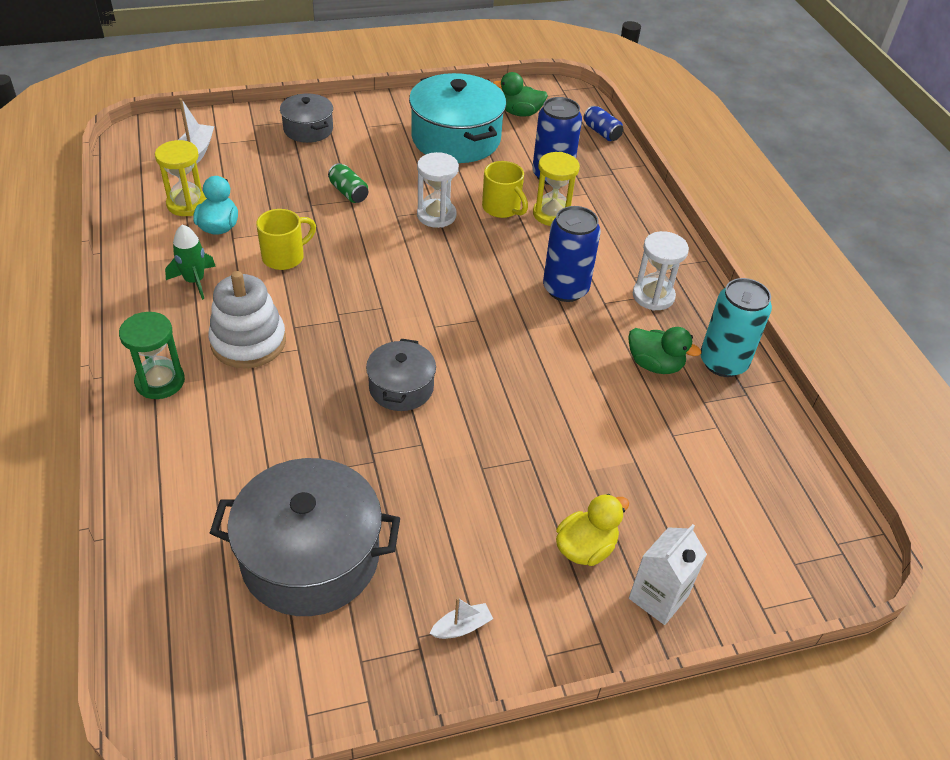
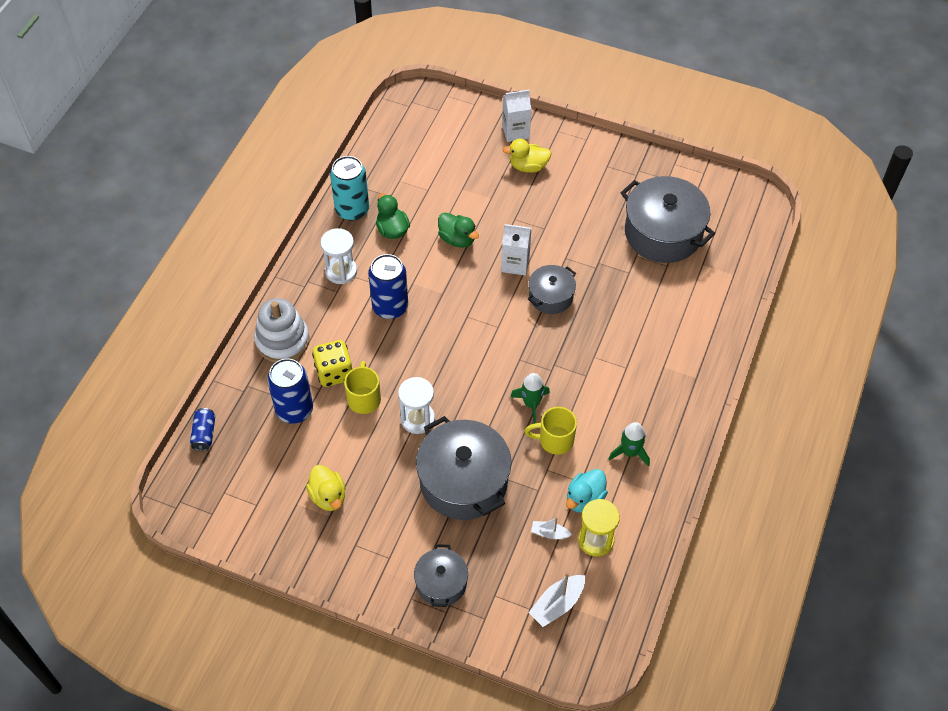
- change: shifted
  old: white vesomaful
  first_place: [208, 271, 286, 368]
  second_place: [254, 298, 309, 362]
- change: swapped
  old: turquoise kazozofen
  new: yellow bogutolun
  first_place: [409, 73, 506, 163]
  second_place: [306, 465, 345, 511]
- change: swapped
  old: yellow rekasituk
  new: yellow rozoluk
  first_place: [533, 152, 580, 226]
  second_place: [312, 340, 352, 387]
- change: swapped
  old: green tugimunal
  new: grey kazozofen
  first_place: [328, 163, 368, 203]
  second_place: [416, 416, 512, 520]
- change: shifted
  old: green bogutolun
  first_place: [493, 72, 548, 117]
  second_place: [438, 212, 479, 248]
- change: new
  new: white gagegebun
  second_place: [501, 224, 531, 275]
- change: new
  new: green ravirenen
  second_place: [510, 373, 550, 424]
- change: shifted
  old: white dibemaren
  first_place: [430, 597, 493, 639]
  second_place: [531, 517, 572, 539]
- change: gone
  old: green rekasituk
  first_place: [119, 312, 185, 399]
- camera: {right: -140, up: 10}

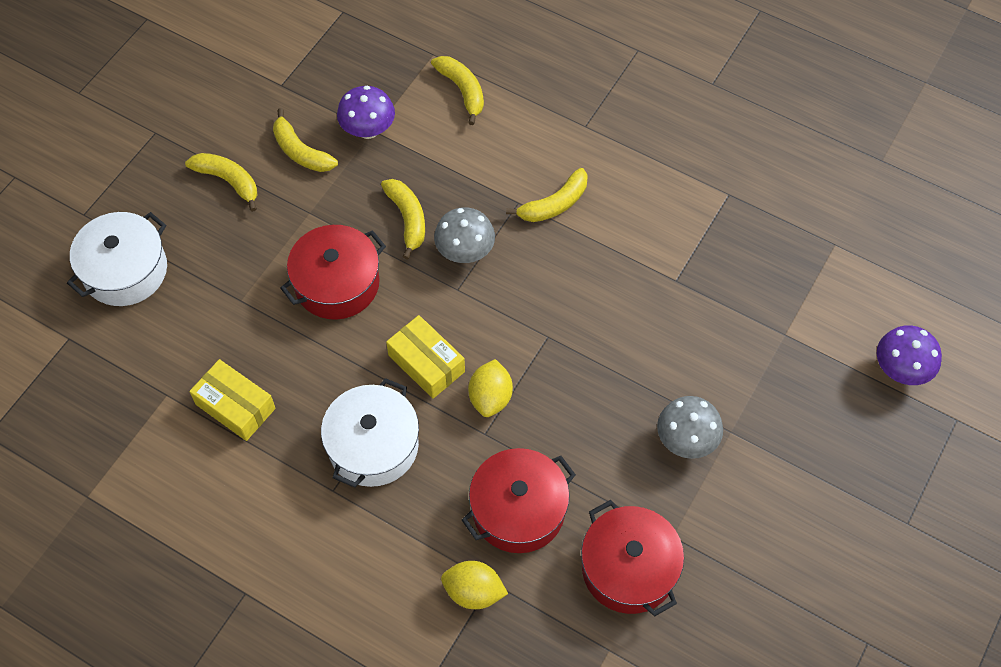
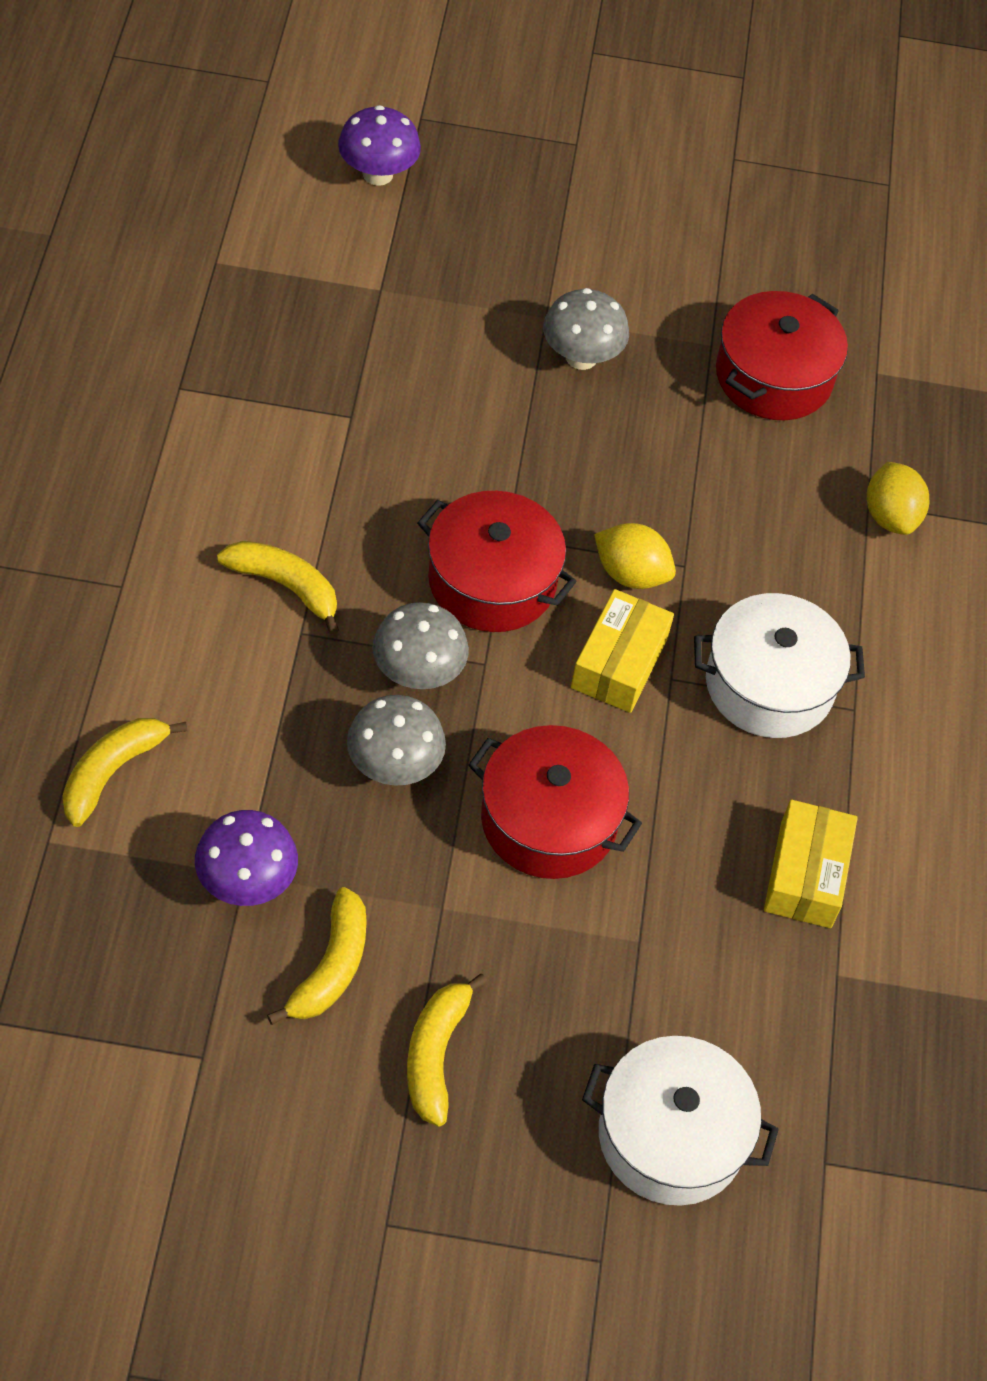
- change: swapped
  old: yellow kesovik
  new: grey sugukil
  first_place: [381, 179, 425, 260]
  second_place: [347, 695, 446, 786]
- change: shifted
  old: red kazozofen
  first_place: [462, 448, 576, 553]
  second_place: [417, 491, 577, 632]
- change: rotated
  old: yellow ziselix
  first_place: [468, 359, 513, 417]
  second_place: [594, 523, 676, 589]
  degrees: 45
- camera: {right: -120, up: -5}

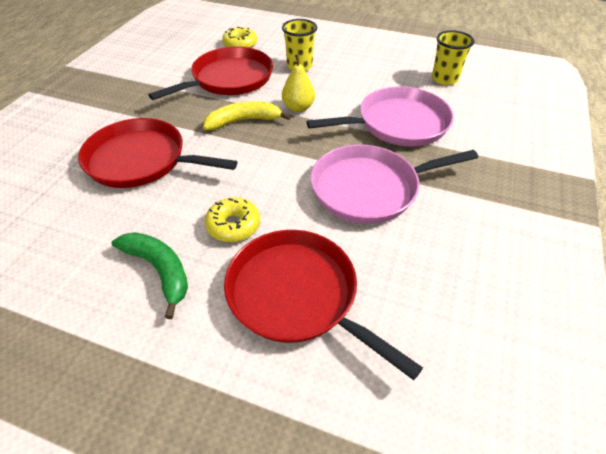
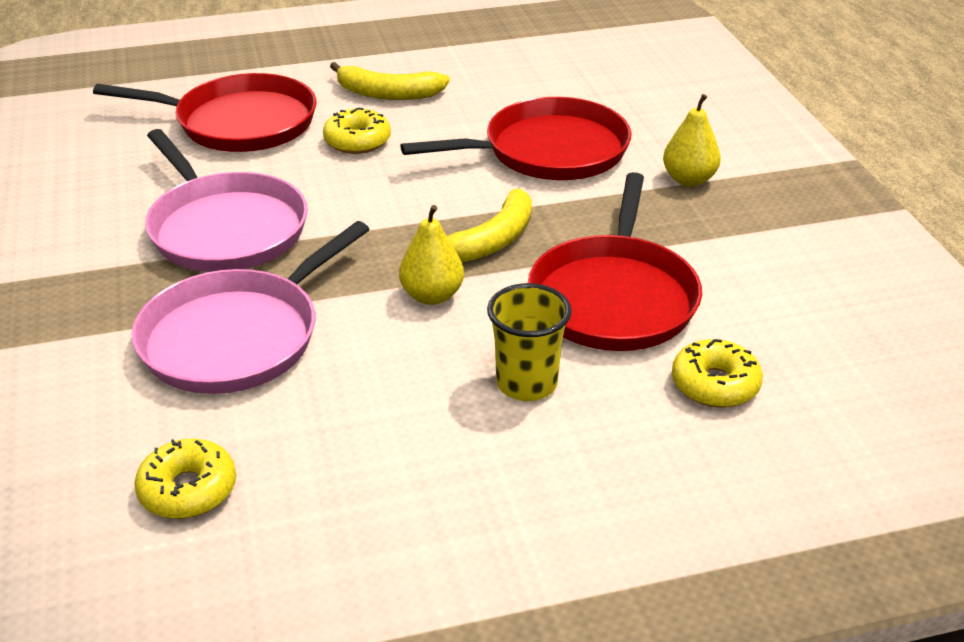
- change: swapped
  old: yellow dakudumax
  new: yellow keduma
  first_place: [432, 30, 474, 85]
  second_place: [134, 439, 236, 519]
- change: rotated
  old: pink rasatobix
  first_place: [311, 145, 478, 224]
  second_place: [145, 129, 308, 272]
  degrees: 105
- change: repainted
  old: green kesovik
  new: yellow kesovik
  first_place: [112, 232, 188, 319]
  second_place: [330, 62, 450, 100]
- change: new
  new: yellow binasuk
  second_place: [663, 94, 721, 186]
- camera: {right: 145, up: -10}

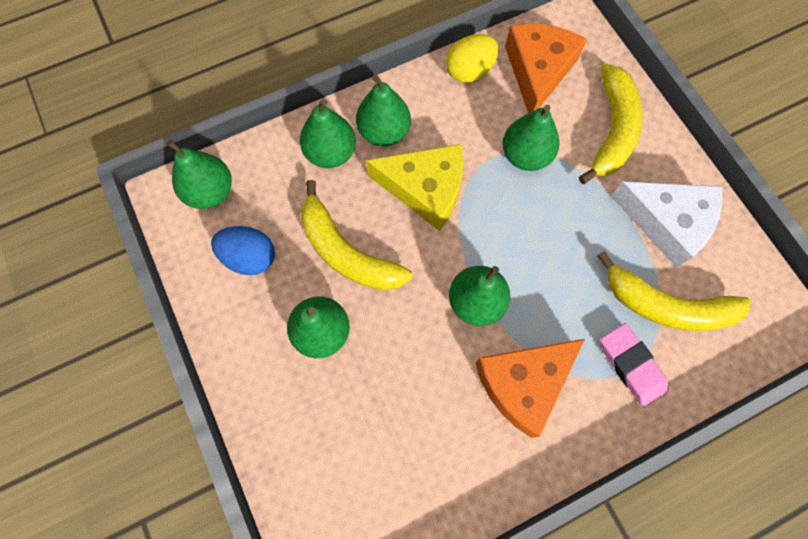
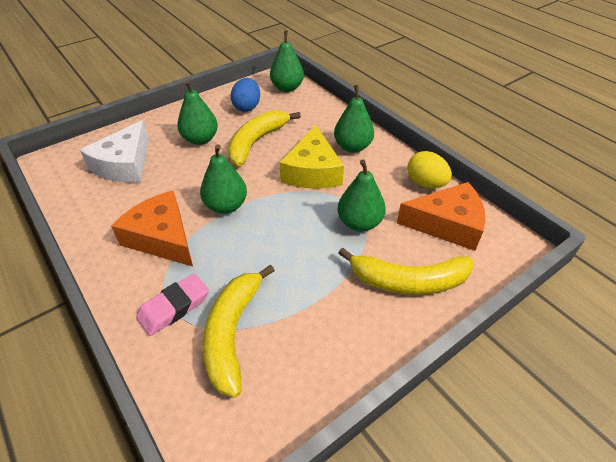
- change: shifted
  old: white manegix
  first_place: [611, 181, 722, 268]
  second_place: [80, 120, 149, 183]
- change: gone
  old: green binasuk
  first_place: [300, 98, 356, 168]
- camera: {right: 80, up: -25}

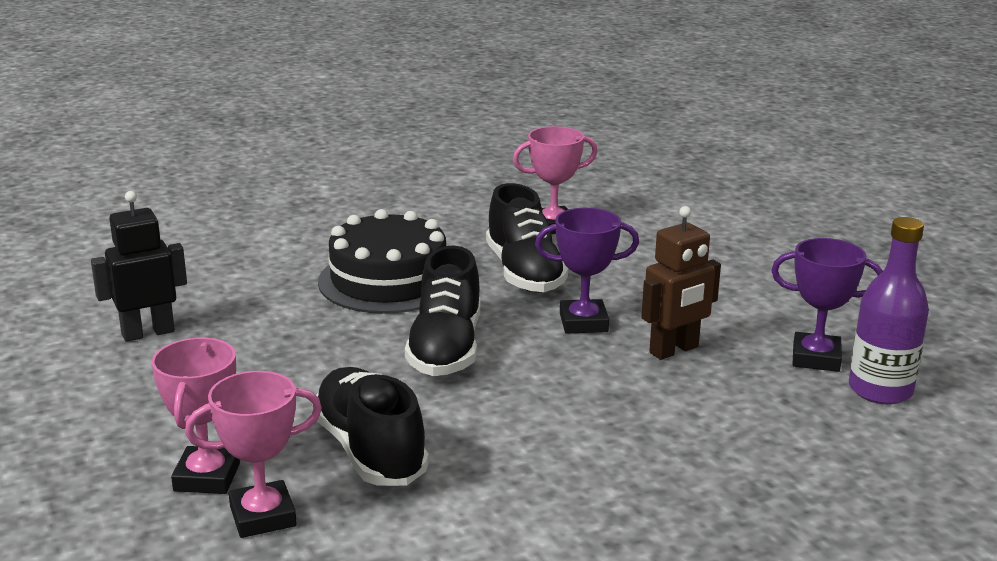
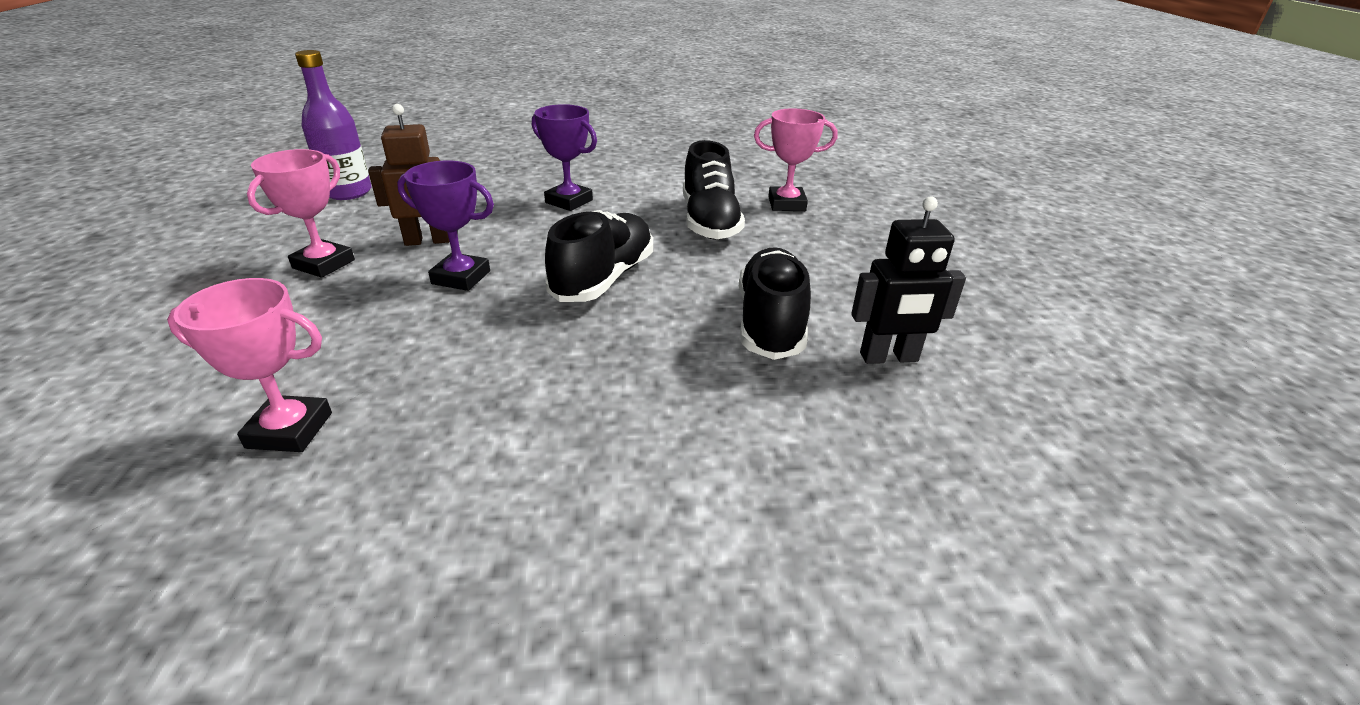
- change: shifted
  old: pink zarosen
  first_place: [152, 338, 240, 494]
  second_place: [247, 149, 355, 278]
- change: shifted
  old: purple zarosen
  first_place: [771, 238, 883, 372]
  second_place: [532, 104, 597, 211]
- change: shifted
  old: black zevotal
  first_place: [486, 183, 568, 292]
  second_place: [739, 247, 811, 360]
- change: gone
  old: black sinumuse
  first_place: [318, 209, 446, 314]
- camera: {right: -160, up: 10}

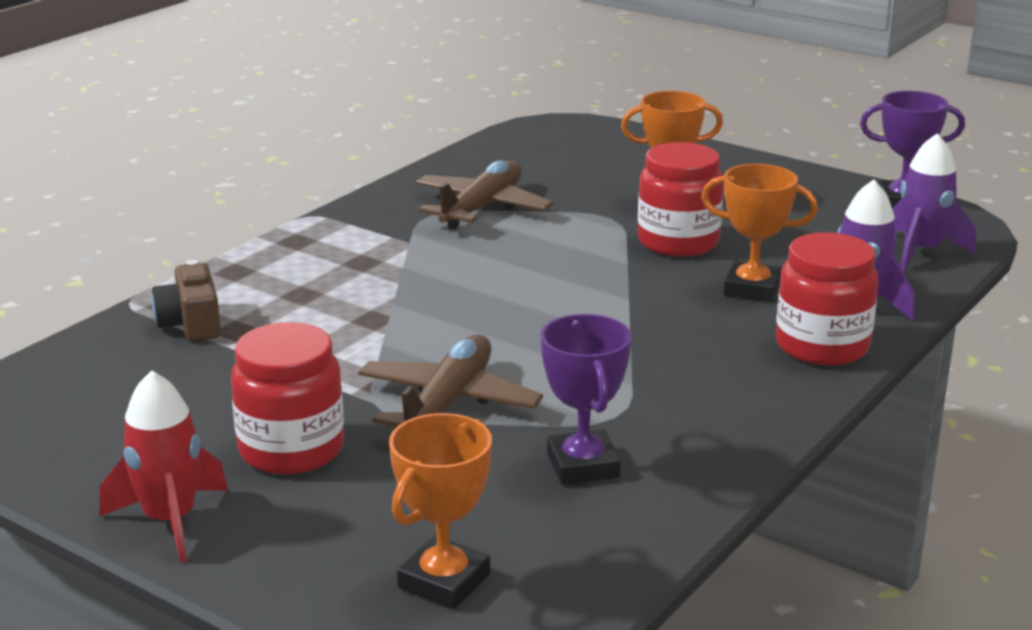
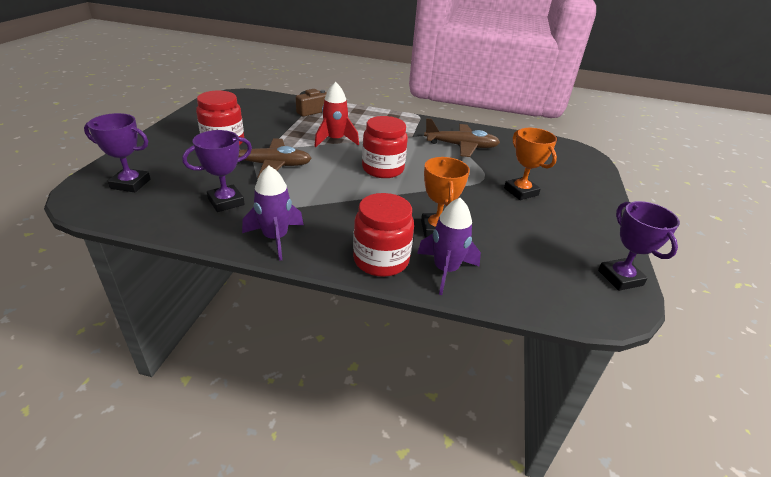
- change: repainted
  old: orange zarosen
  new: purple zarosen
  first_place: [389, 413, 492, 609]
  second_place: [84, 113, 150, 192]
- change: shifted
  old: purple ravirenen
  first_place: [892, 133, 976, 271]
  second_place: [242, 166, 304, 261]
- change: shifted
  old: red ravirenen
  first_place: [100, 370, 228, 563]
  second_place: [314, 82, 359, 147]
- change: shifted
  old: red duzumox
  first_place: [638, 142, 724, 257]
  second_place: [362, 116, 408, 178]
- camera: {right: 65, up: 10}

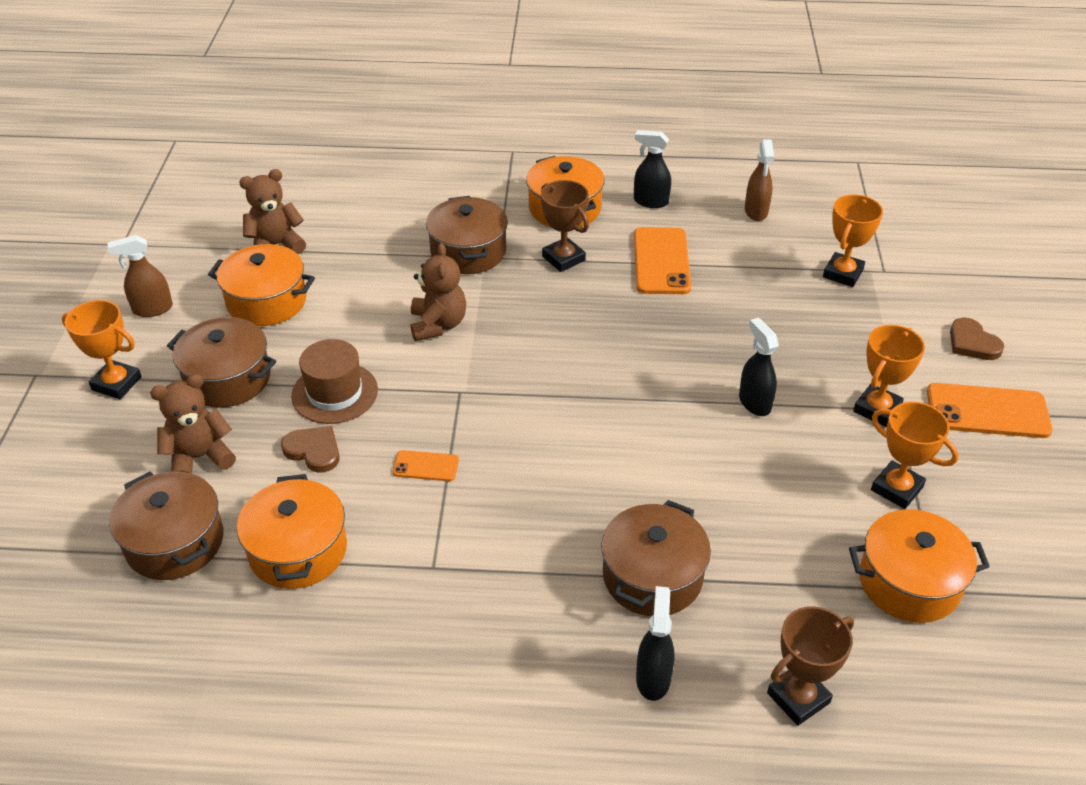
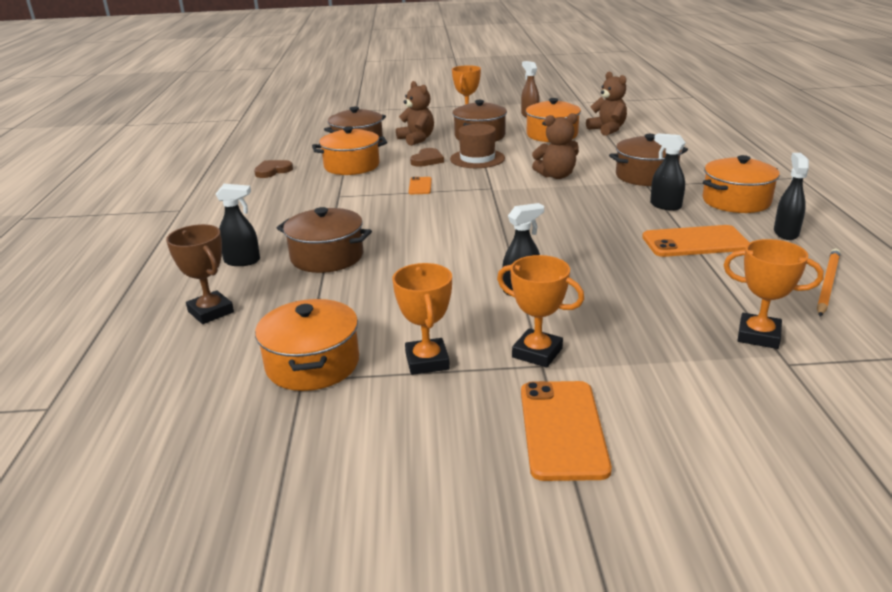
- change: shifted
  old: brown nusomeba
  first_place: [950, 318, 1004, 360]
  second_place: [254, 160, 293, 178]
- change: rotated
  old: orange zarosen
  first_place: [871, 402, 959, 509]
  second_place: [392, 263, 452, 375]
  degrees: -45
- change: swapped
  old: brown zarosen
  new: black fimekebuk
  first_place: [541, 180, 589, 272]
  second_place: [650, 133, 685, 211]
- change: swapped
  old: brown fimekebuk
  new: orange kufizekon
  first_place: [745, 139, 774, 221]
  second_place: [817, 249, 840, 316]
- camera: {right: 85, up: -15}

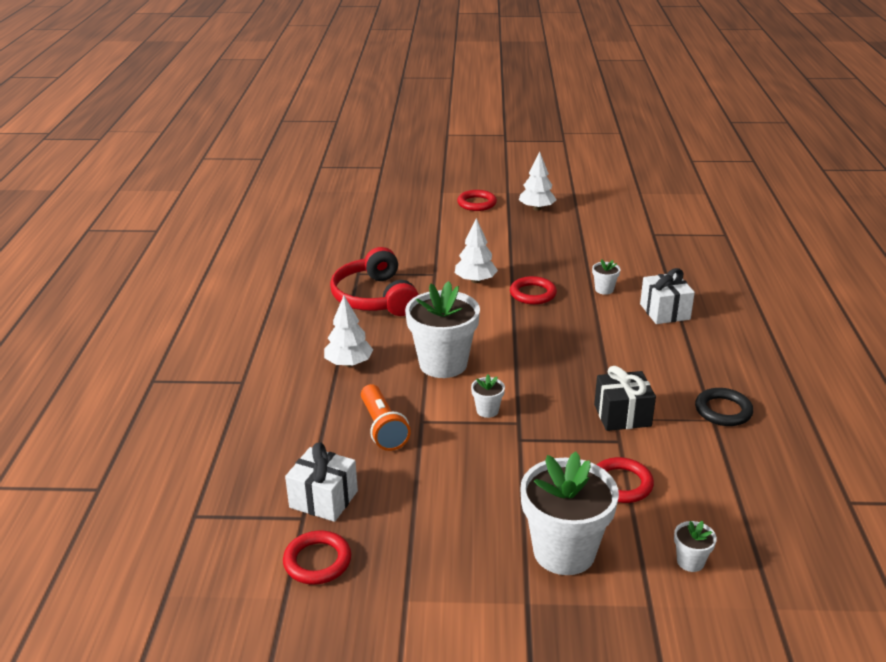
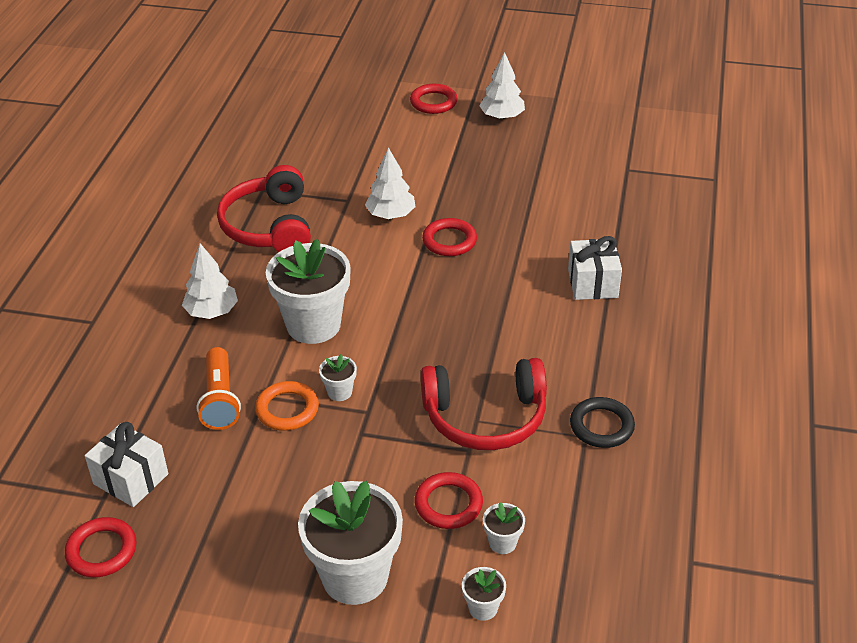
- change: new
  new: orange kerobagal
  second_place: [255, 381, 319, 431]
- change: swapped
  old: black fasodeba
  new: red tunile
  first_place: [594, 366, 656, 431]
  second_place: [421, 358, 547, 450]
- change: shifted
  old: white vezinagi
  first_place: [592, 259, 620, 295]
  second_place: [483, 502, 525, 554]
- camera: {right: 10, up: 10}

